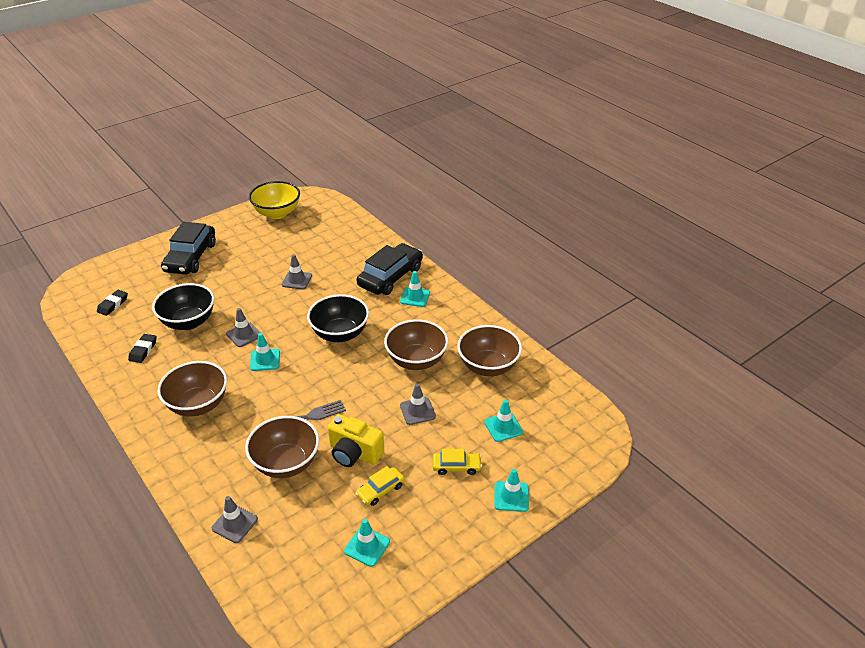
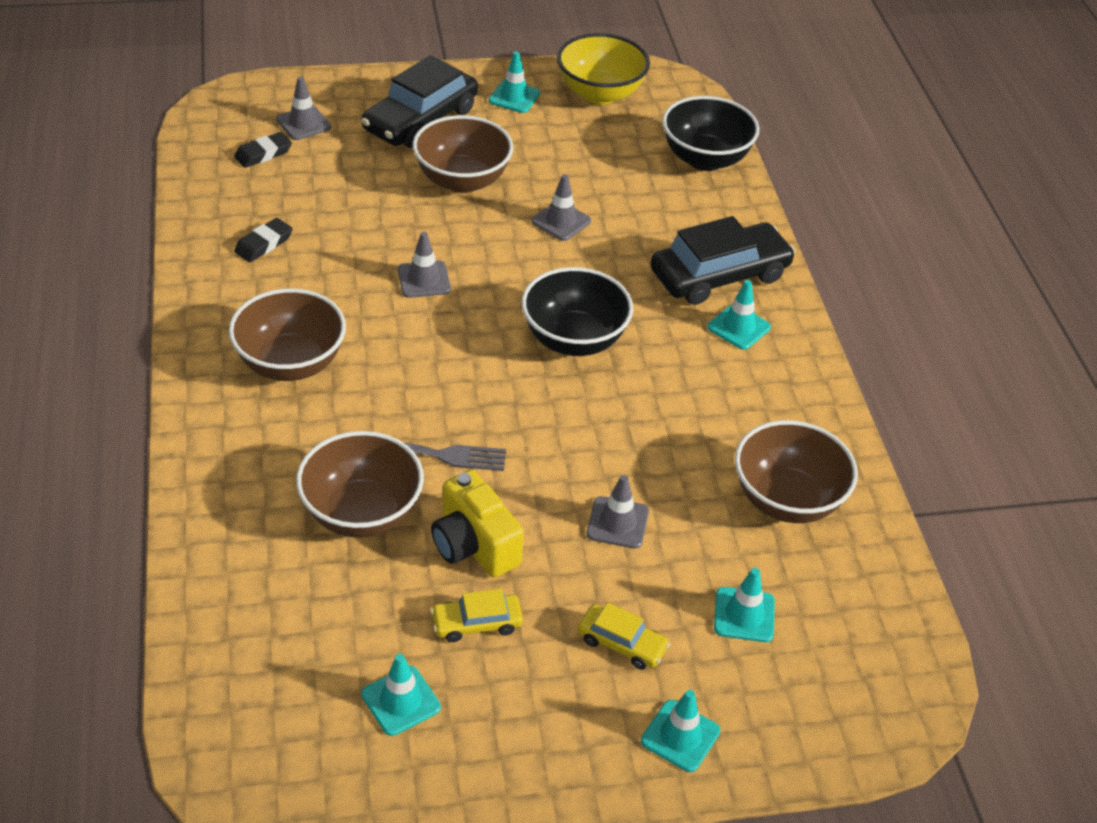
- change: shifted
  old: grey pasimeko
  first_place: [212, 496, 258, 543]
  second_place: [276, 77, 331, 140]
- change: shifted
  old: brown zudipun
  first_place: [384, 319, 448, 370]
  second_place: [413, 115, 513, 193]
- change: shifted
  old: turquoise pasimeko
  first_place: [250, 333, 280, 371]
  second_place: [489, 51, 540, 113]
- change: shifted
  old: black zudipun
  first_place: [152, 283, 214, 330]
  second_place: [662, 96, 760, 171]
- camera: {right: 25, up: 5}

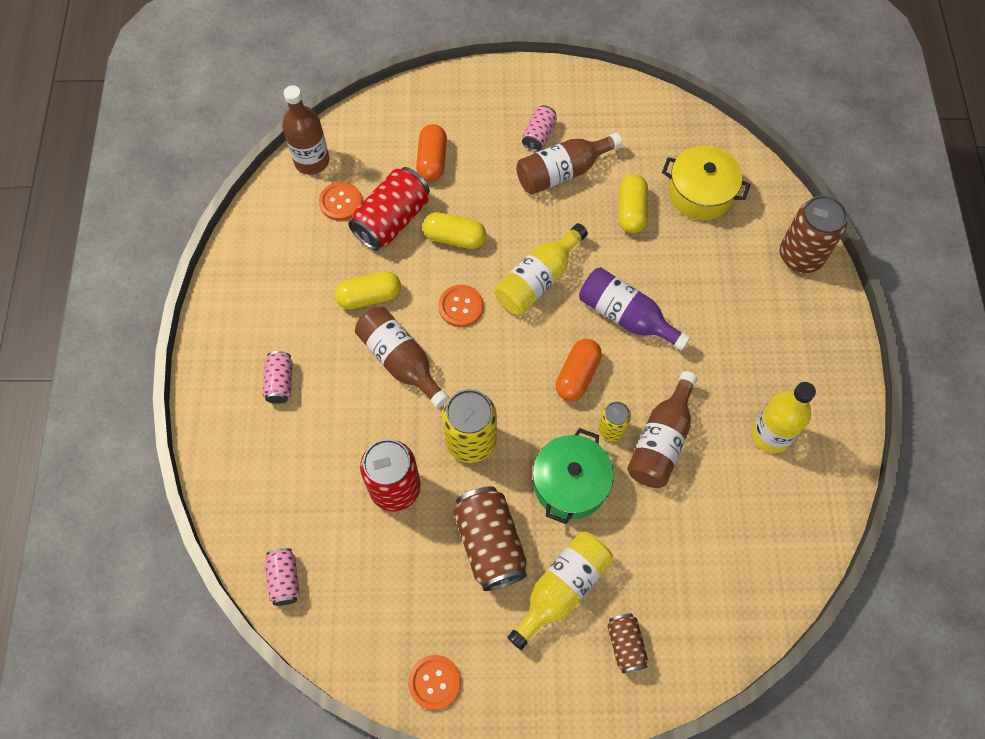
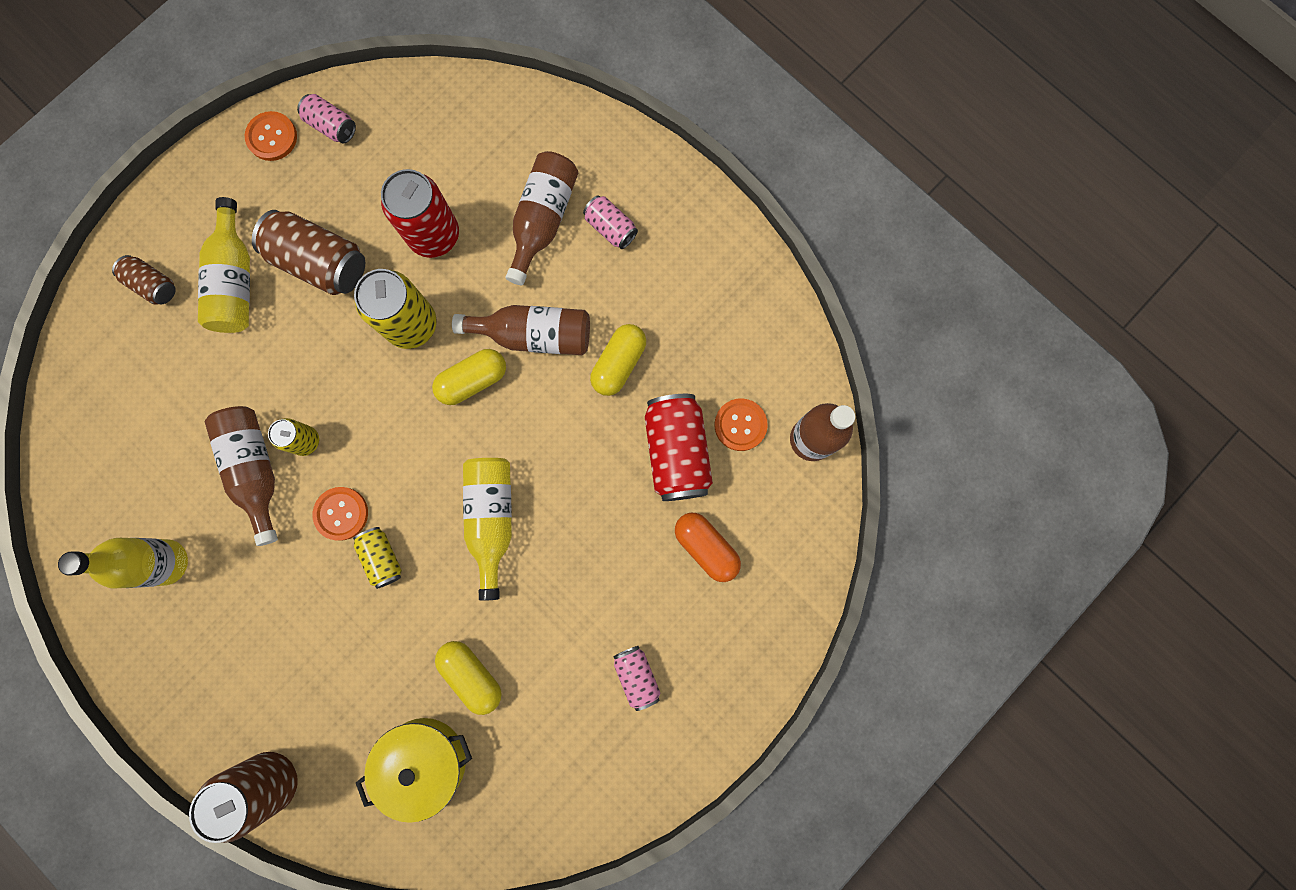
- change: shifted
  old: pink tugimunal
  first_place: [265, 548, 300, 606]
  second_place: [297, 94, 356, 144]
- change: shifted
  old: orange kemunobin
  first_place: [438, 285, 483, 327]
  second_place: [313, 487, 368, 541]
- change: swapped
  old: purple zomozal
  new: yellow tugimunal
  first_place: [579, 267, 691, 351]
  second_place: [353, 527, 402, 589]
- change: shifted
  old: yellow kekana
  first_place: [423, 212, 486, 249]
  second_place: [432, 349, 506, 405]
- change: shifted
  old: brown zomozal
  first_place: [516, 132, 623, 195]
  second_place: [506, 151, 578, 285]
- change: gone
  old: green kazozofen
  first_place: [533, 428, 614, 524]
- change: gone
  old: orange kekana
  first_place: [556, 339, 602, 401]
- camera: {right: 135, up: 15}

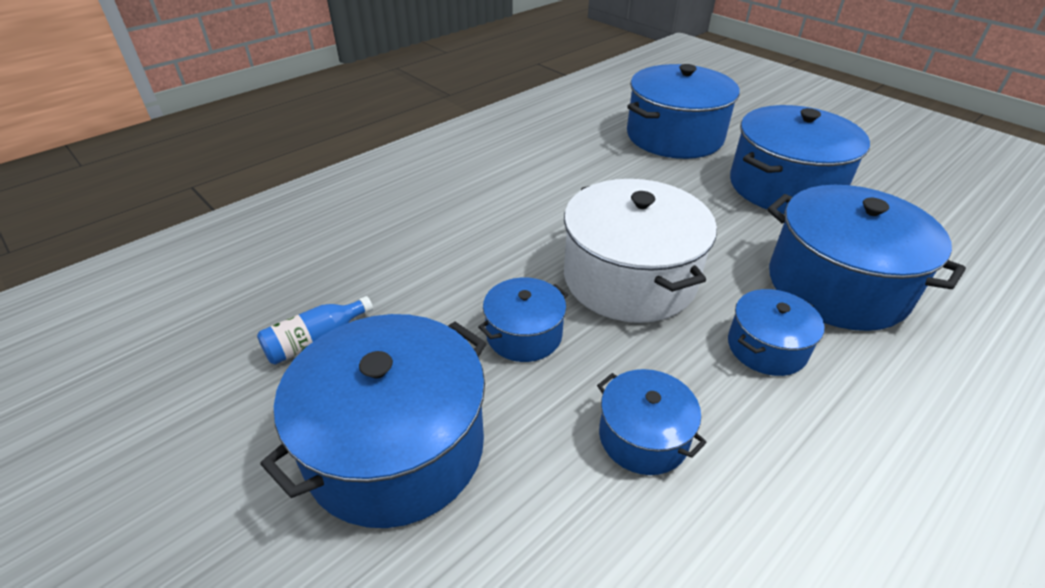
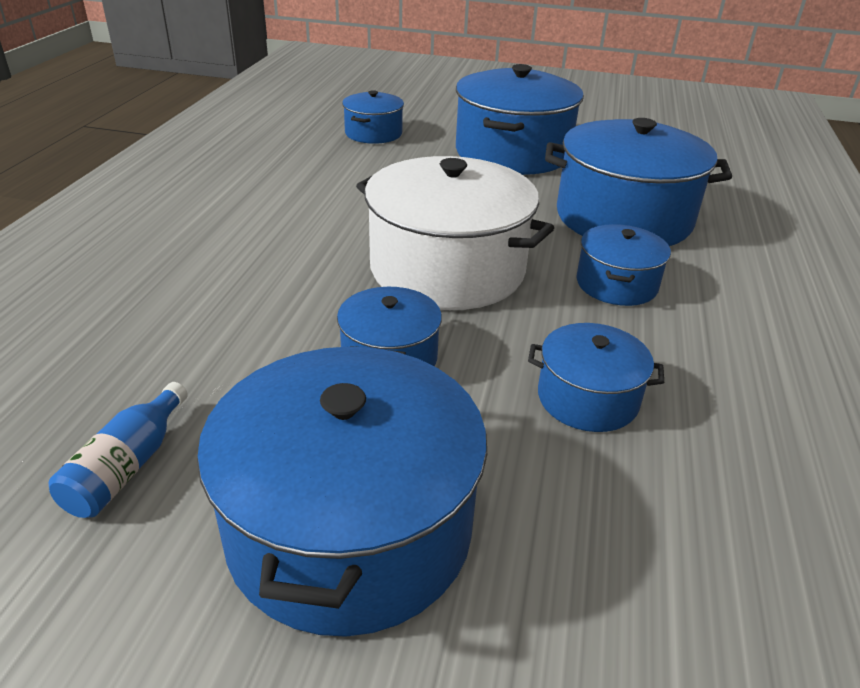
- change: scaled
  old: blue kazozofen
  first_place: [627, 64, 740, 159]
  second_place: [342, 90, 404, 144]
  factor: 0.52
- camera: {right: -35, up: -5}

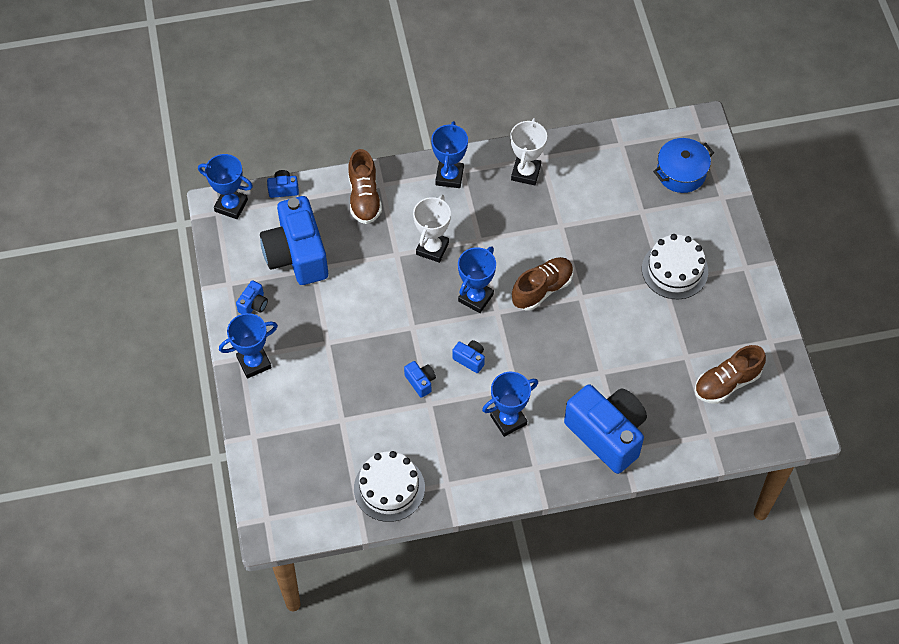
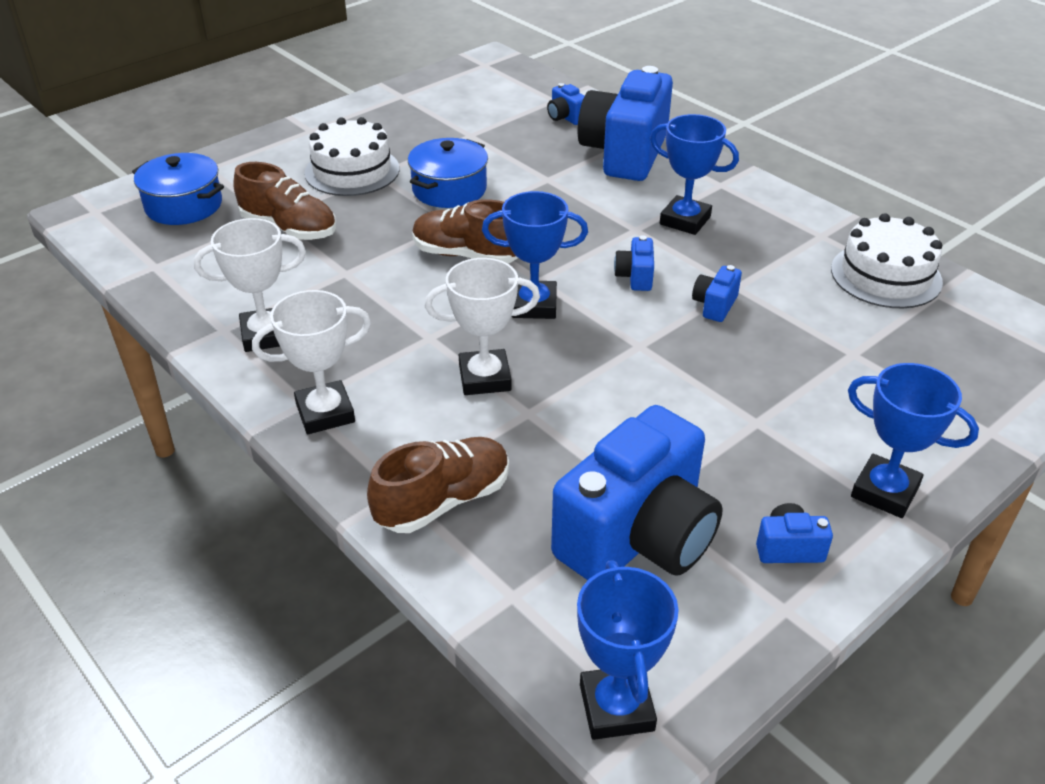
- change: shifted
  old: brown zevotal
  first_place: [695, 345, 766, 404]
  second_place: [233, 162, 336, 240]
- change: repainted
  old: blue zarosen
  new: white zarosen
  first_place: [431, 121, 468, 188]
  second_place: [252, 290, 371, 434]
- change: new
  new: blue kazozofen
  second_place: [408, 138, 488, 208]
- change: shifted
  old: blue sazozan
  first_place: [267, 170, 299, 198]
  second_place: [547, 83, 584, 125]
- camera: {right: -120, up: -20}

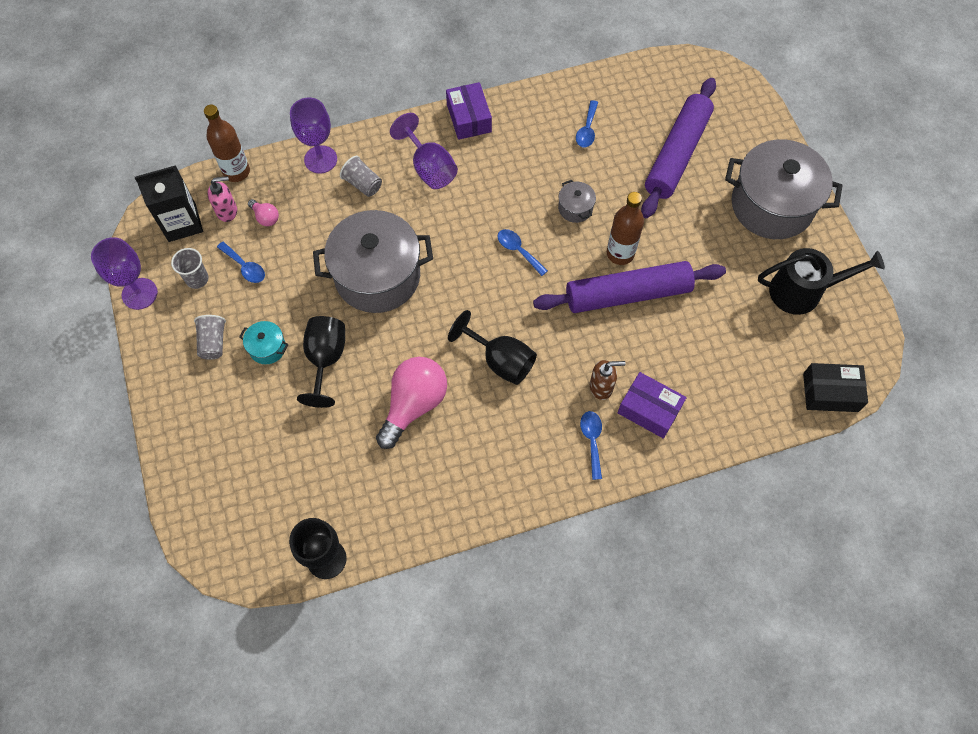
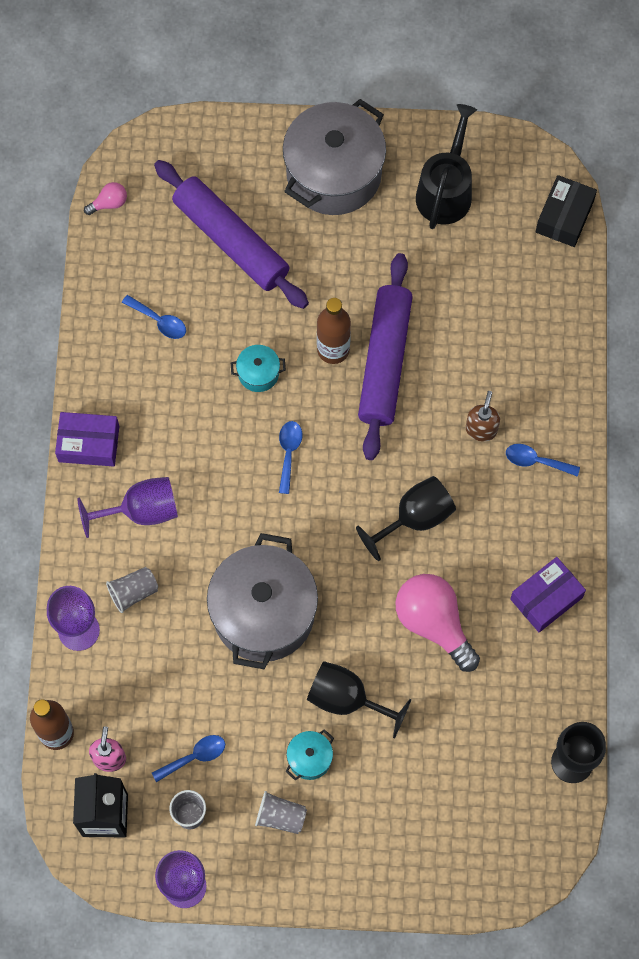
- change: shifted
  old: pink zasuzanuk
  first_place: [248, 199, 279, 226]
  second_place: [84, 182, 127, 215]
- change: repainted
  old: grey kazozofen
  new: turquoise kazozofen
  first_place: [558, 180, 596, 223]
  second_place: [231, 345, 286, 392]
- change: rotated
  old: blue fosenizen
  first_place: [498, 229, 548, 276]
  second_place: [279, 421, 302, 494]
  degrees: 120
- change: shifted
  old: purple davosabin
  first_place: [618, 372, 687, 439]
  second_place: [510, 557, 586, 632]
- camera: {right: -70, up: 5}

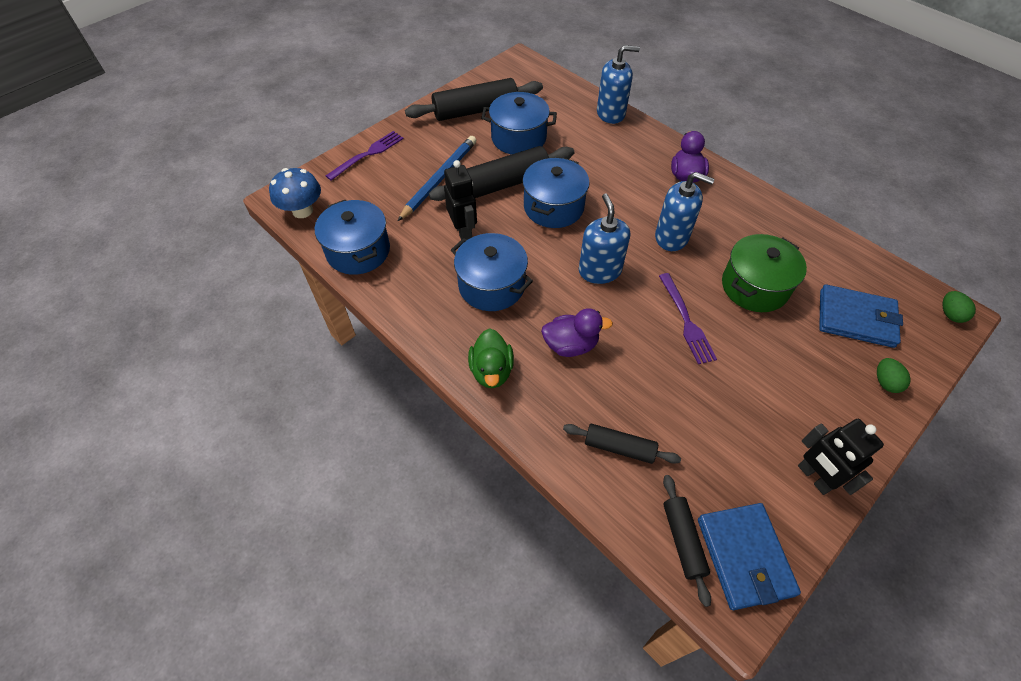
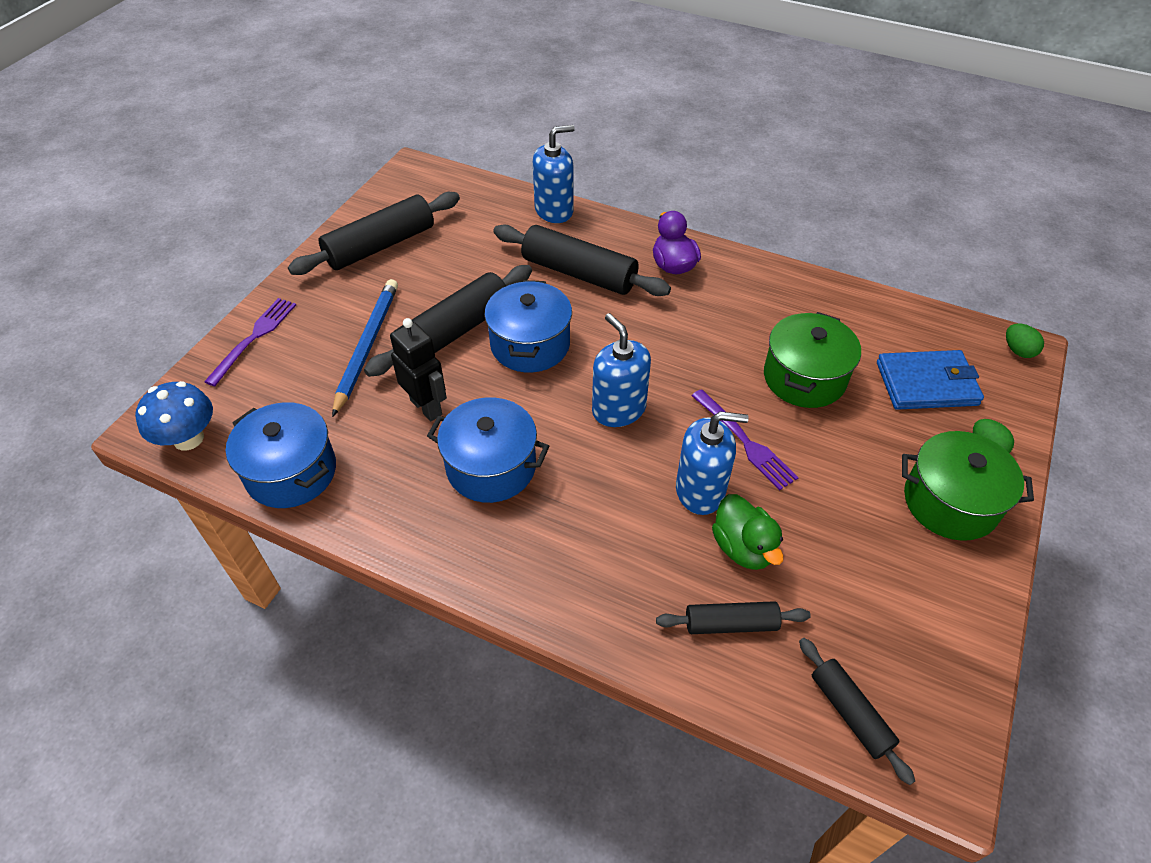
- change: new
  new: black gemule
  second_place: [493, 224, 671, 296]
- change: shifted
  old: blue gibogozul
  first_place: [655, 172, 715, 251]
  second_place: [676, 411, 749, 515]
- change: shifted
  old: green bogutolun
  first_place: [468, 328, 514, 388]
  second_place: [712, 494, 784, 570]
- change: new
  new: green kazozofen
  second_place: [902, 431, 1034, 541]
- change: gone
  old: blue kazozofen
  first_place: [481, 92, 557, 155]
- change: gone
  old: purple bogutolun
  first_place: [541, 308, 613, 357]
- change: gone
  old: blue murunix
  first_place: [698, 503, 801, 610]
- change: gone
  old: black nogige
  first_place: [798, 419, 884, 495]
- camera: {right: -20, up: -5}

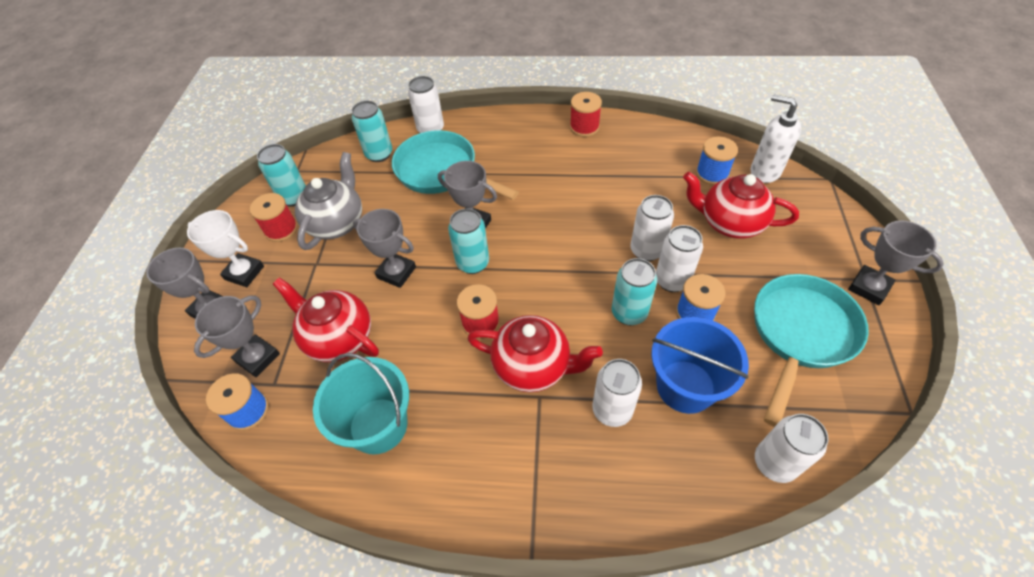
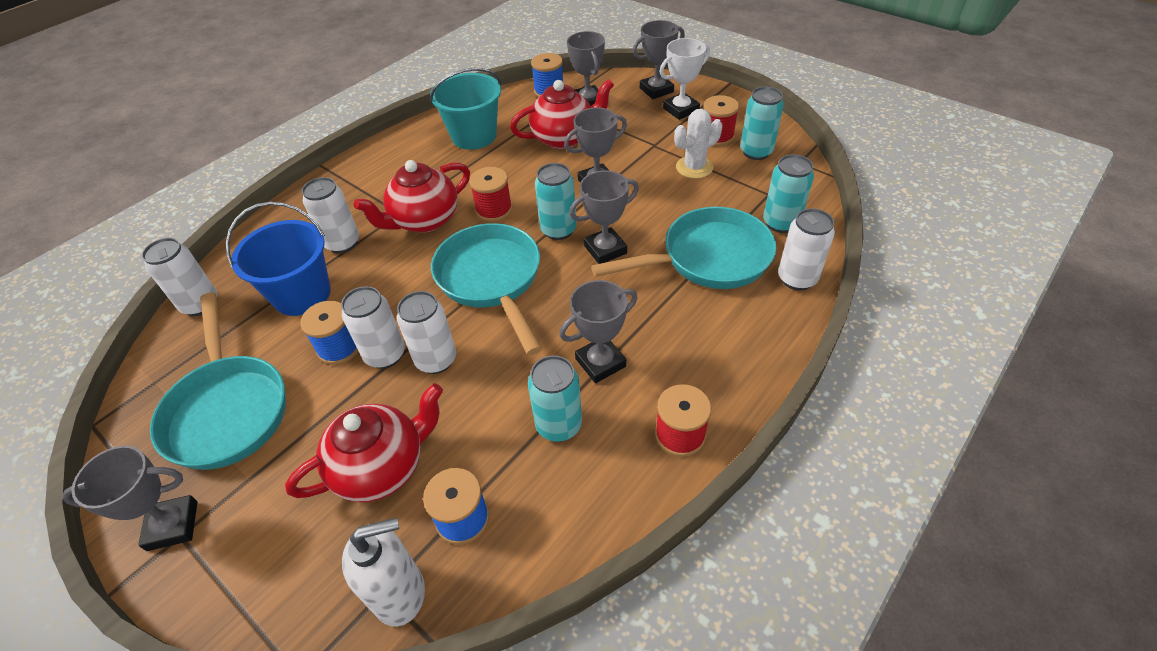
- change: new
  new: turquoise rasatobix
  second_place: [431, 223, 542, 355]
- change: shifted
  old: turquoise tugimunal
  first_place: [612, 258, 657, 326]
  second_place: [528, 355, 582, 442]
- change: new
  new: grey zarosen
  second_place: [559, 280, 638, 383]
- change: swapped
  old: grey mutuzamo
  new: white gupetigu
  first_place: [295, 152, 362, 250]
  second_place: [674, 109, 722, 179]
- camera: {right: 125, up: -5}

